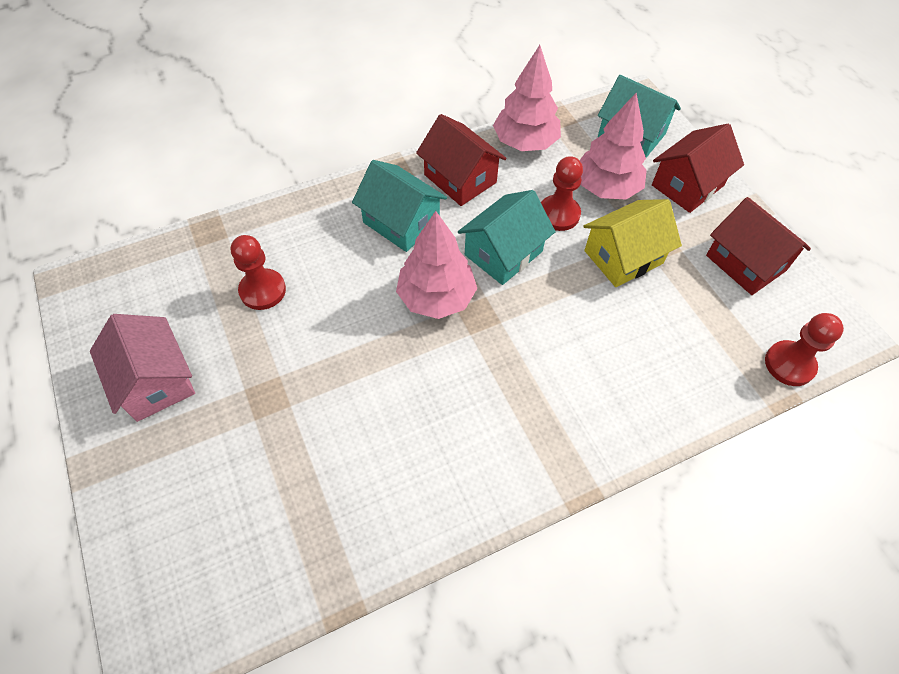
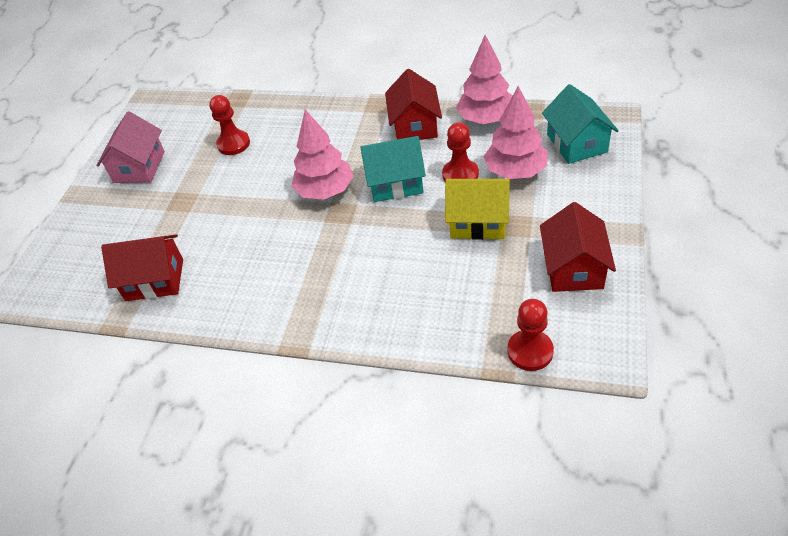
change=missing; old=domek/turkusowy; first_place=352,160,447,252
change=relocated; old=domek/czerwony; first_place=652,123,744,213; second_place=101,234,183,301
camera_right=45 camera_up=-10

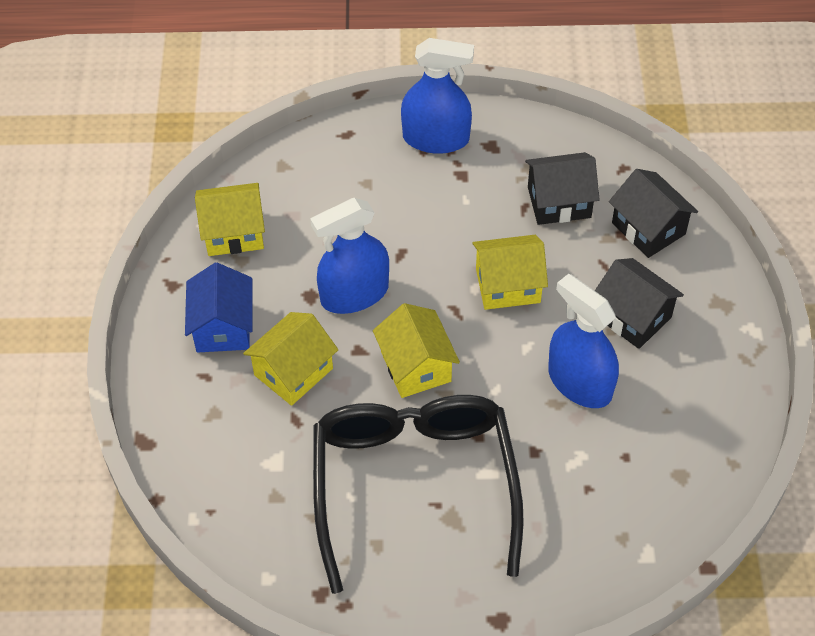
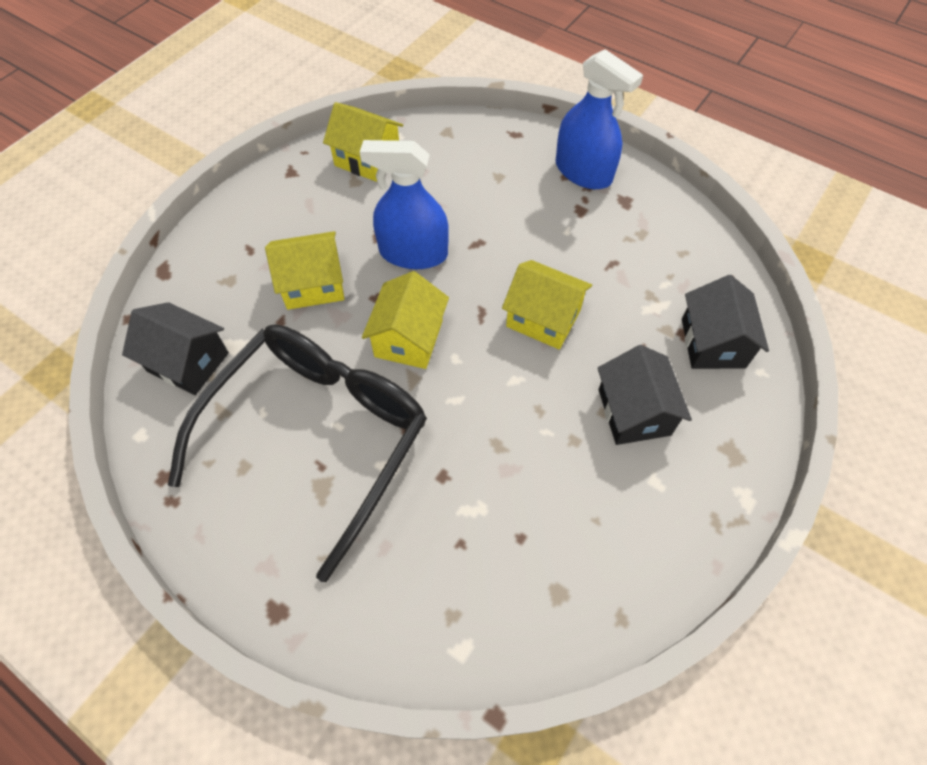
change=missing; old=domek/niebieski; first_place=185,262,253,353
change=relocated; old=domek/czarny; first_place=525,152,600,225; second_place=122,302,229,395
change=missing; old=spryskiwacz/niebieski; first_place=548,274,619,408
camera_right=35 camera_up=5

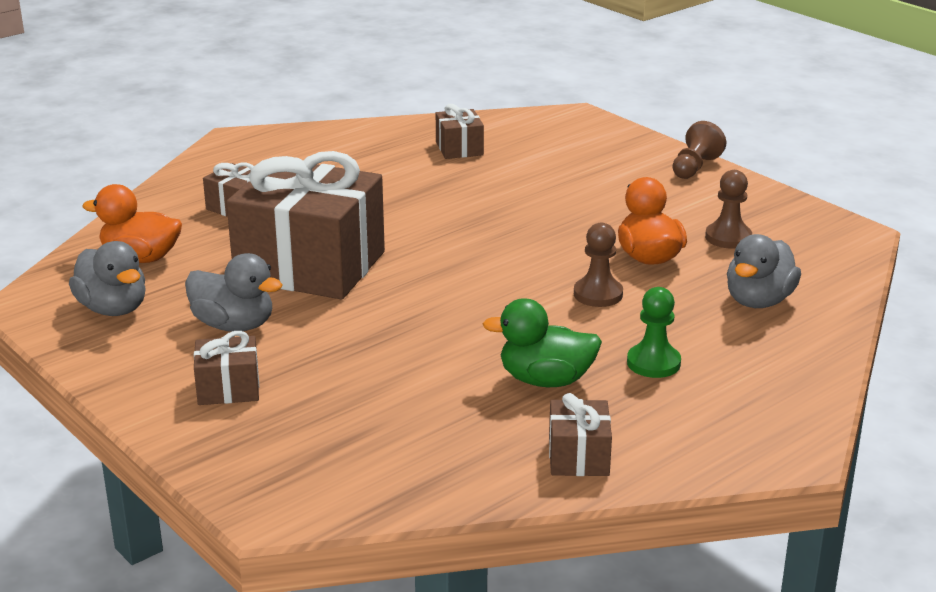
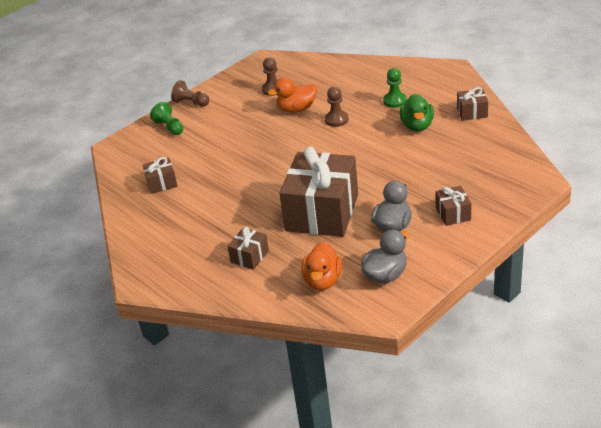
change=missing; old=kaczka/szary; first_place=727,234,801,308
change=appeared; new=pionek/zielony; second_place=150,102,183,135
camera_right=-90 camera_up=10

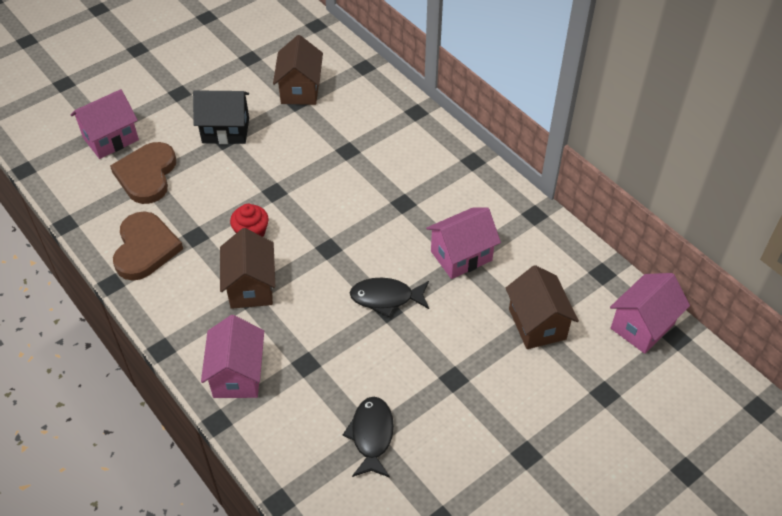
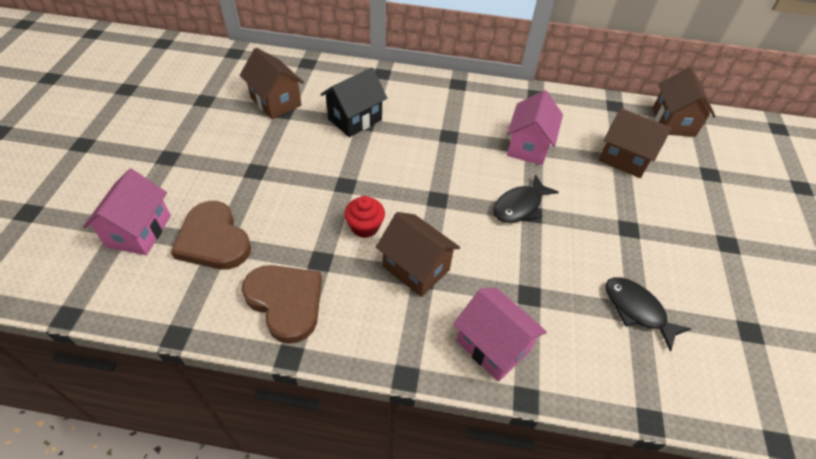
change=relocated; old=domek/czarny; first_place=193,90,249,144; second_place=321,68,387,137
change=colour; old=domek/różowy; new=domek/brązowy; first_place=610,273,690,354; second_place=653,67,716,137
camera_right=-45 camera_up=0

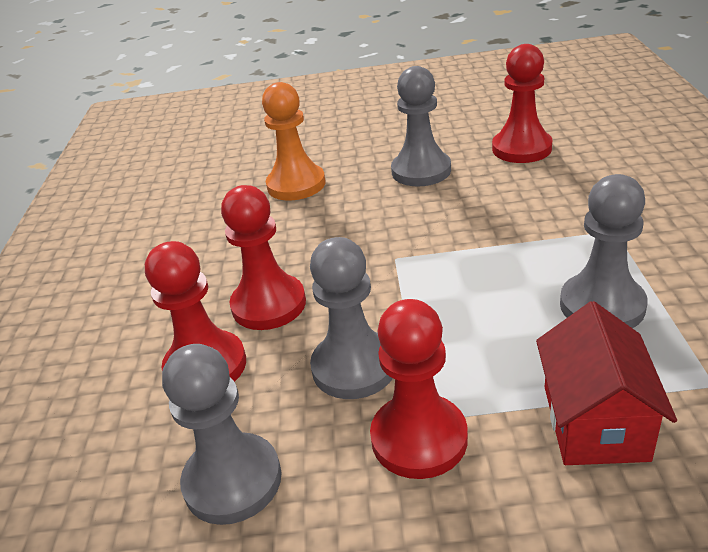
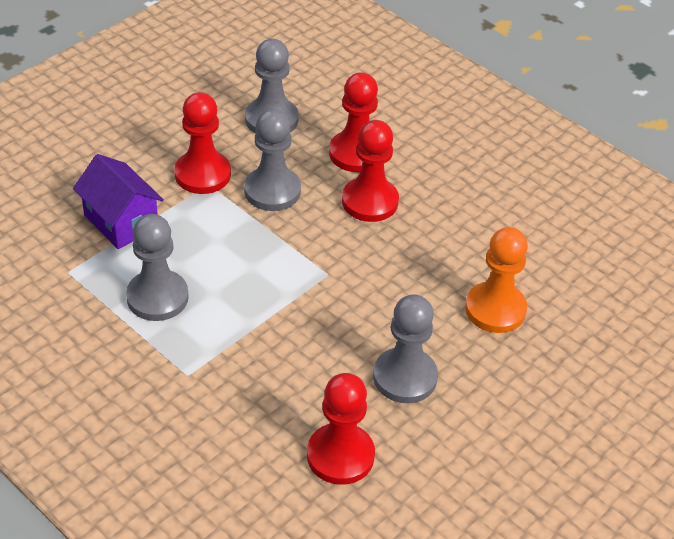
change=colour; old=domek/czerwony; new=domek/fioletowy; first_place=536,301,677,465; second_place=73,154,164,249
camera_right=130 camera_up=10

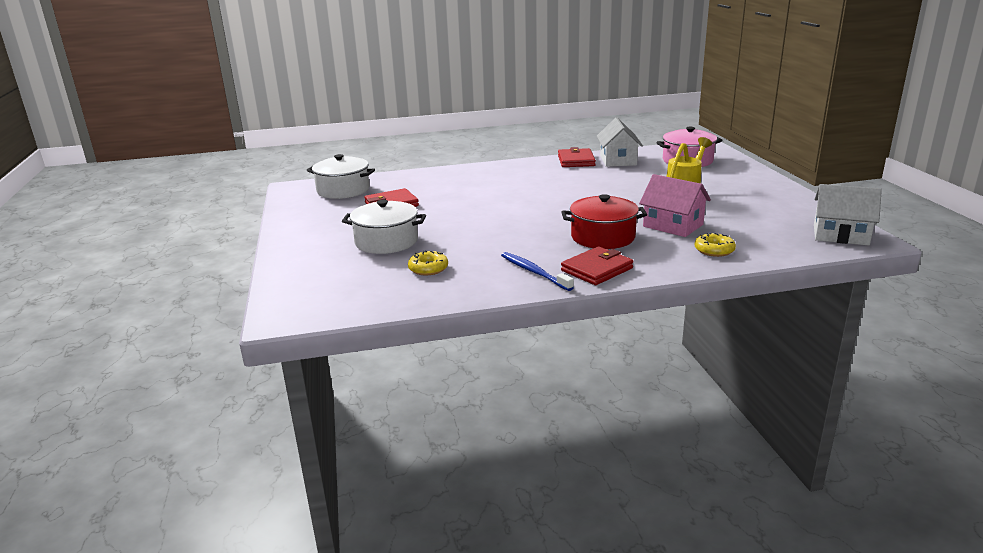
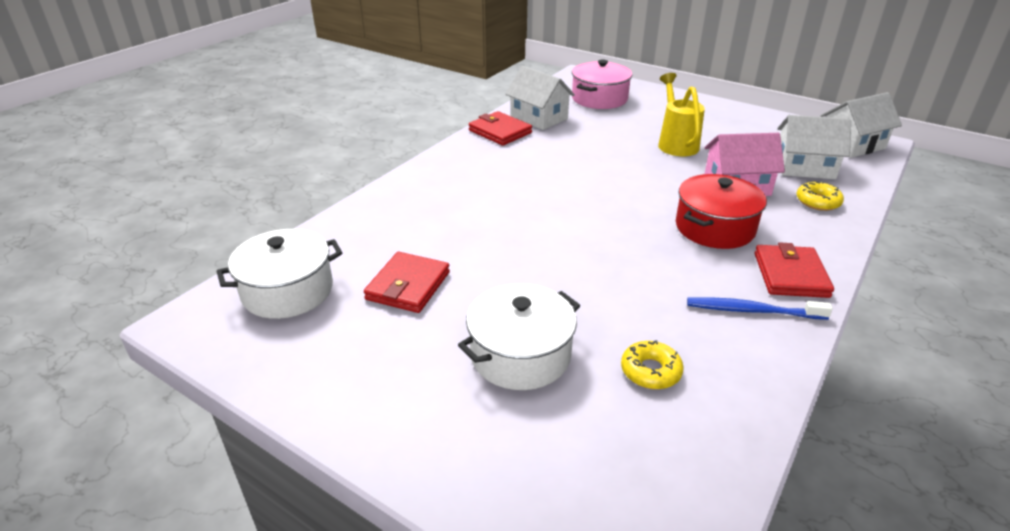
change=appeared; new=domek/biały; second_place=777,115,851,179
camera_right=-45 camera_up=10

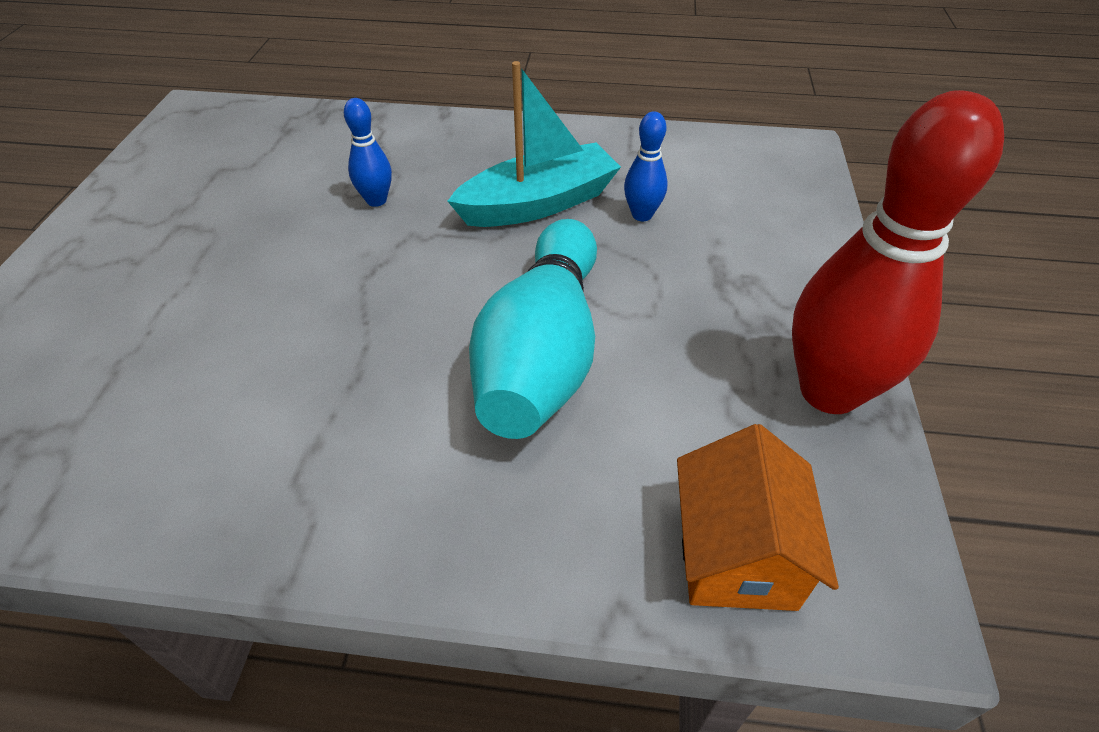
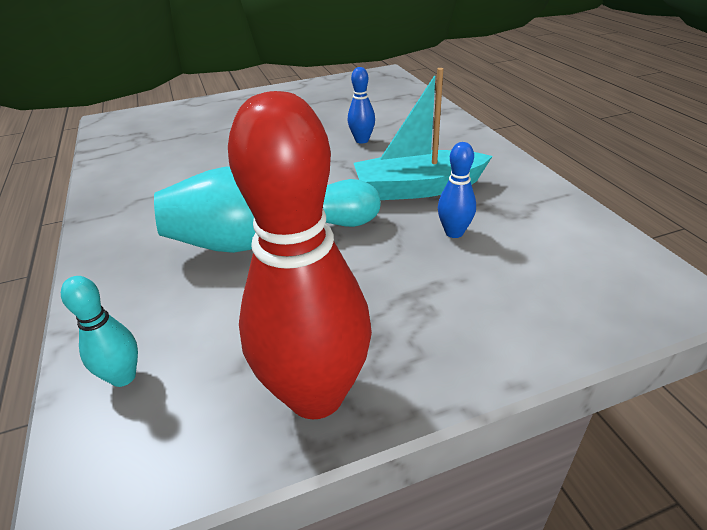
change=spun; old=łódka/turkusowy; first_place=448,61,621,227; second_place=354,68,493,200; degrees=135
change=exchanged; old=domek/pomarańczowy; new=kręgiel/turkusowy; first_place=677,424,839,611; second_place=61,276,138,387
camera_right=65 camera_up=-10

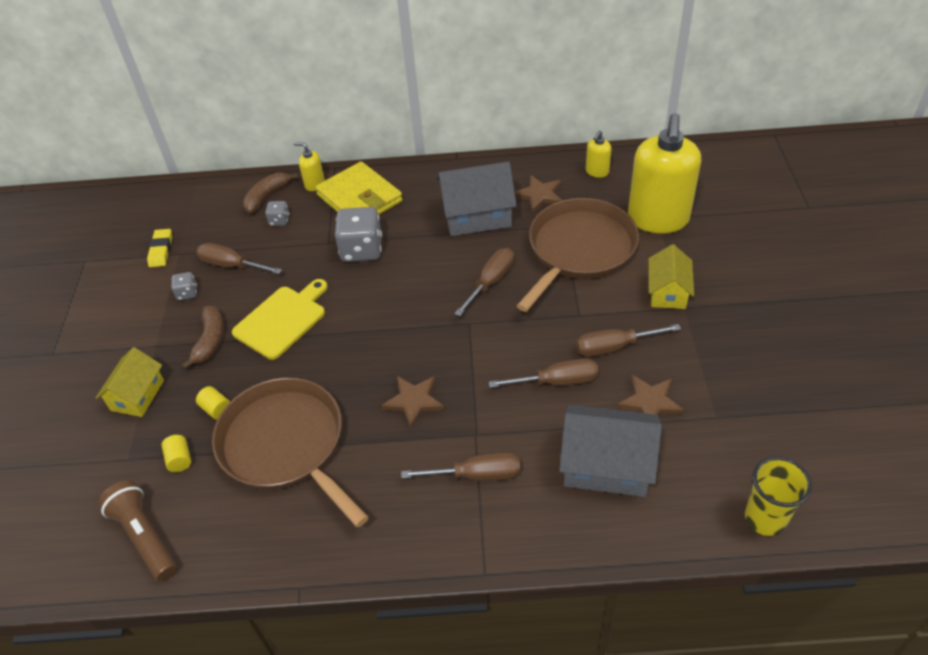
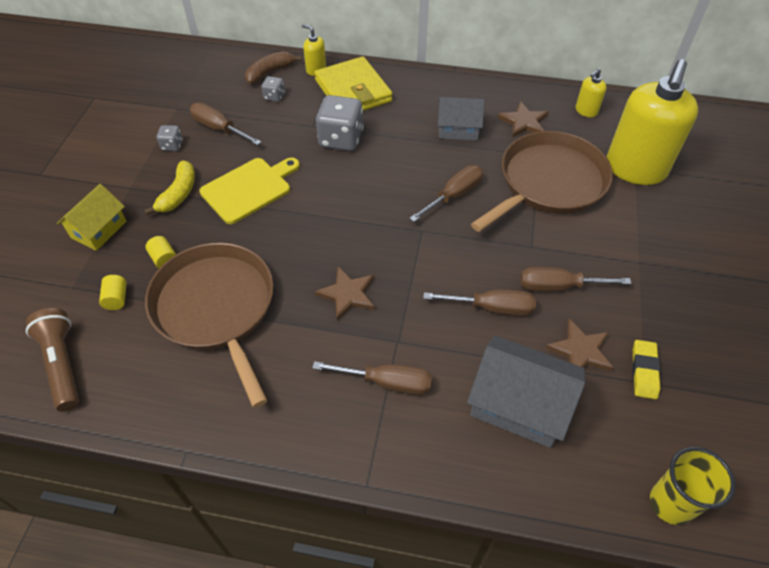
change=relocated; old=gumka do mazania/żółty; first_place=147,229,172,267; second_place=632,340,660,399
change=colour; old=banan/brązowy; new=banan/żółty; first_place=182,306,224,369; second_place=145,161,195,215
change=size; old=domek/szary; first_place=436,161,517,236; second_place=438,97,485,140; factor=0.64
change=missing; old=domek/żółty; first_place=649,244,694,309
camera_right=10 camera_up=5

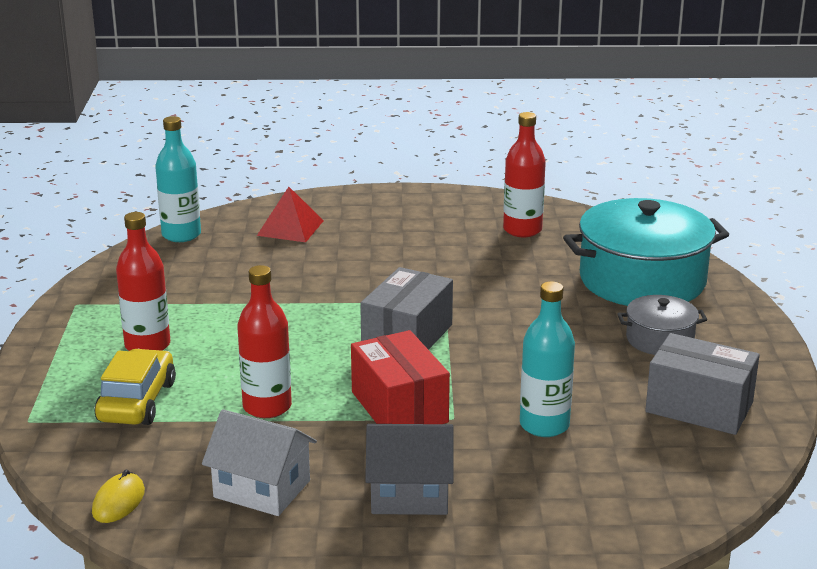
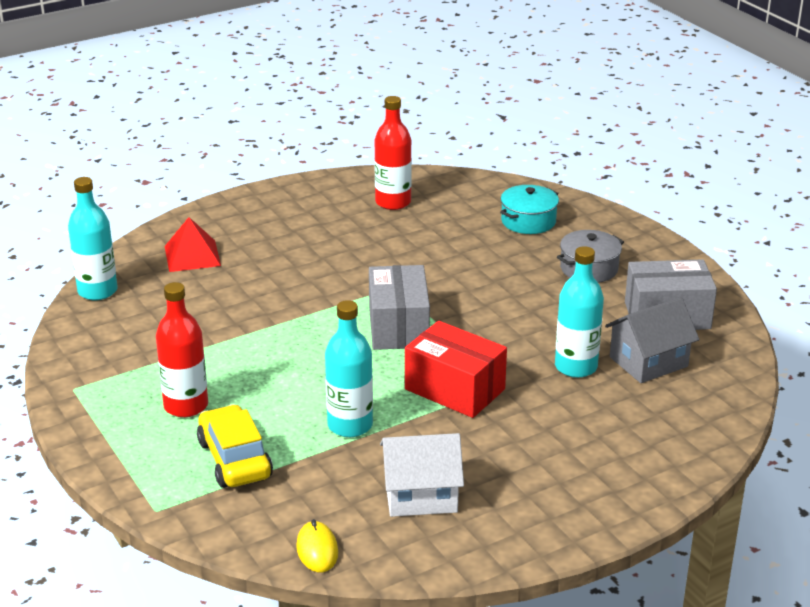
change=colour; old=butelka/czerwony; new=butelka/turkusowy; first_place=237,265,292,418; second_place=325,300,373,437
change=relocated; old=domek/szary; first_place=365,424,454,515; second_place=605,297,700,383
change=size; old=garnek/turkusowy; first_place=563,198,729,306; second_place=500,185,559,234; factor=0.5
camera_right=-30 camera_up=5

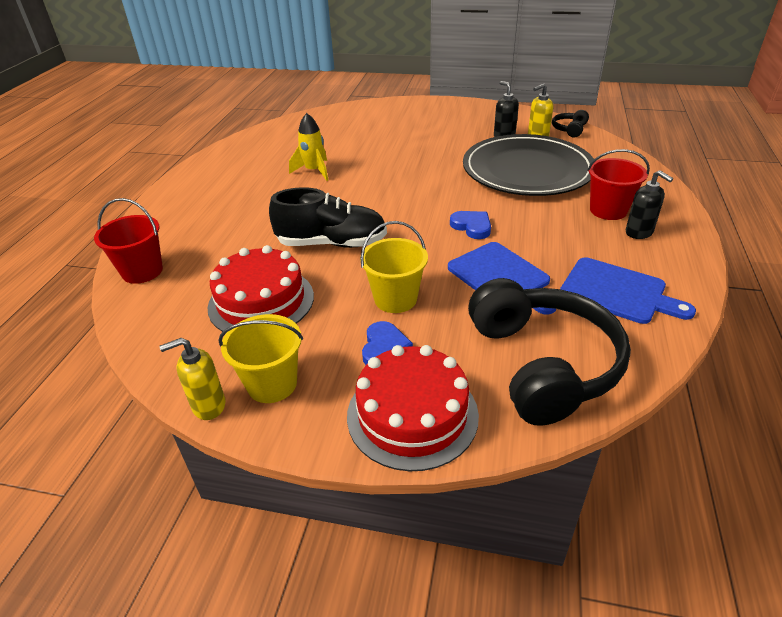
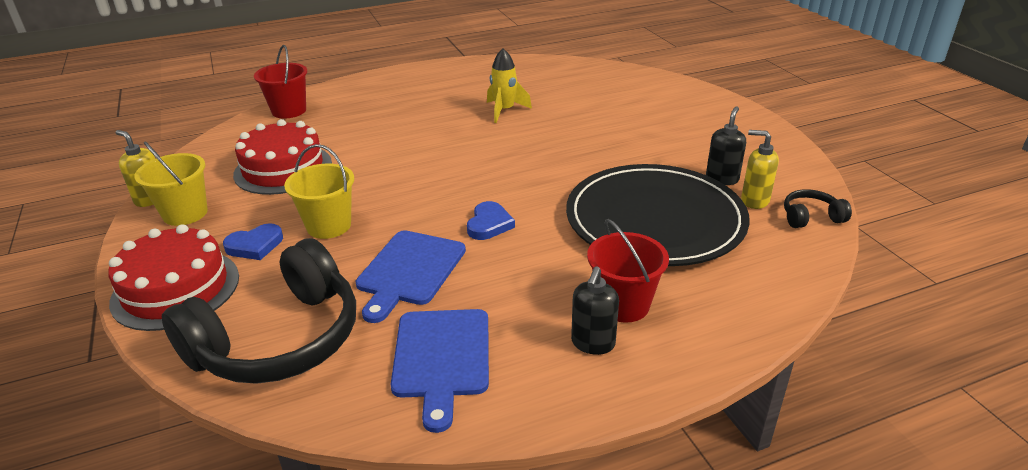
change=missing; old=but/czarny; first_place=269,187,387,248
camera_right=55 camera_up=-5

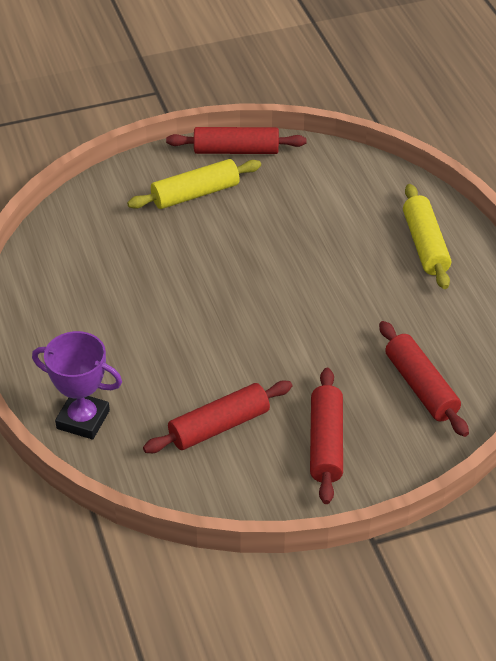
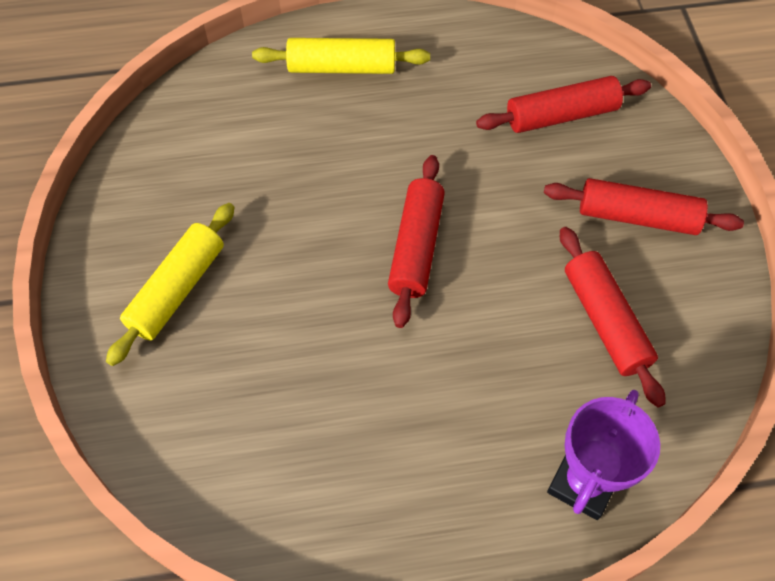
change=spun; old=wałek do ciasta/żółty; first_place=127,159,261,209; second_place=106,203,235,366; degrees=45
change=relocated; old=wałek do ciasta/czerwony; first_place=166,127,306,154; second_place=388,155,445,328
camera_right=-80 camera_up=15

